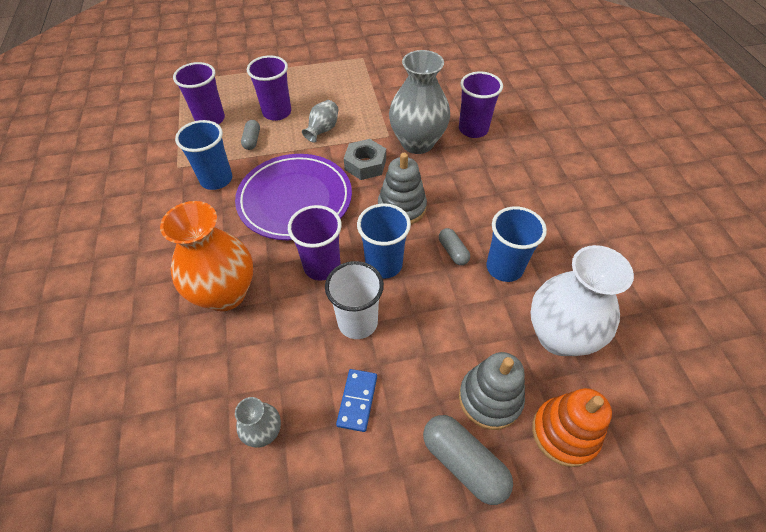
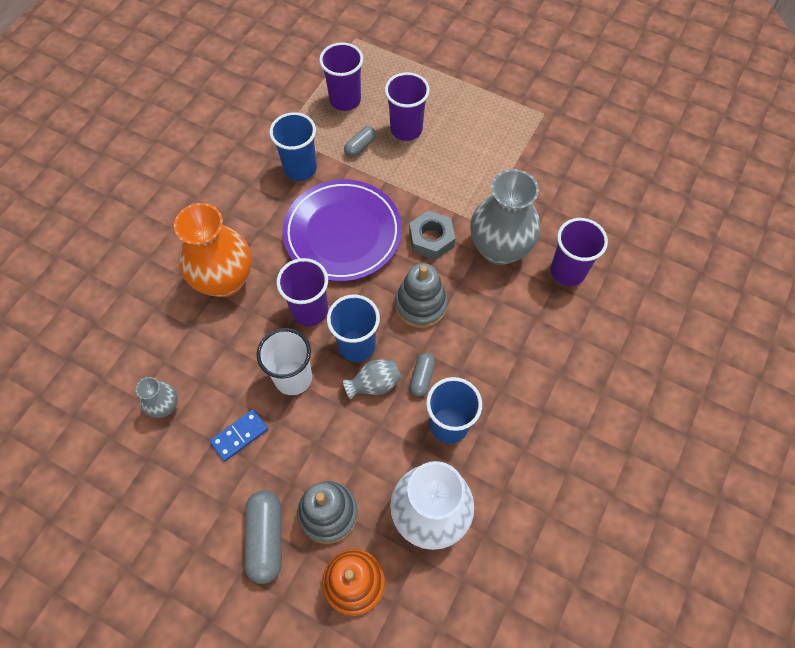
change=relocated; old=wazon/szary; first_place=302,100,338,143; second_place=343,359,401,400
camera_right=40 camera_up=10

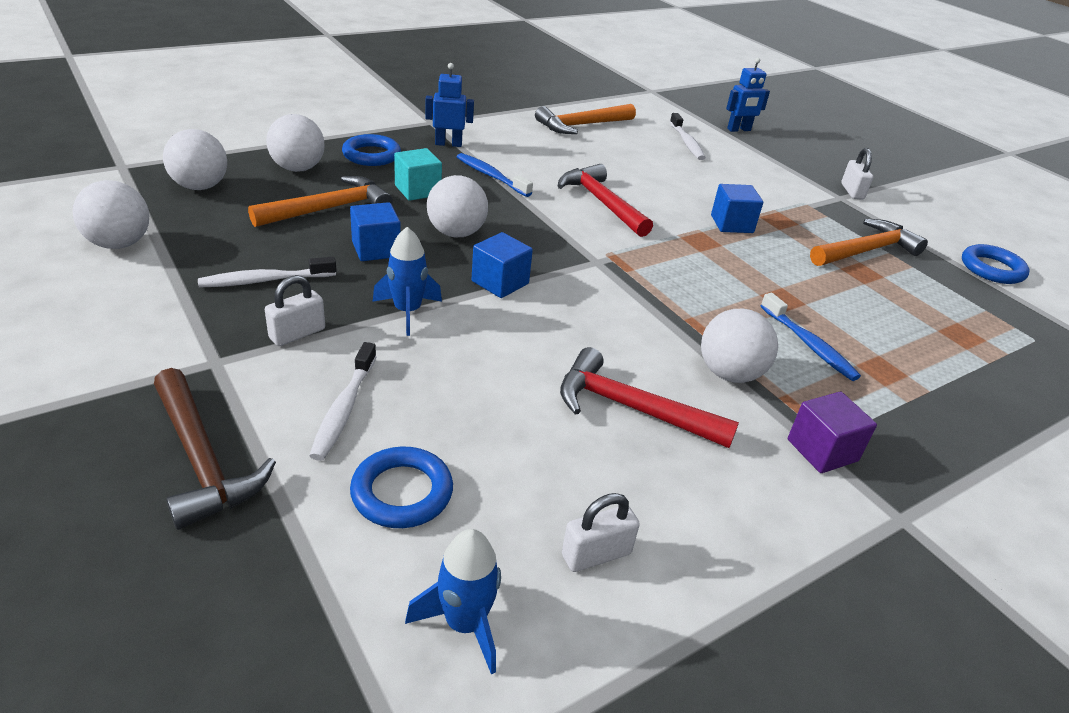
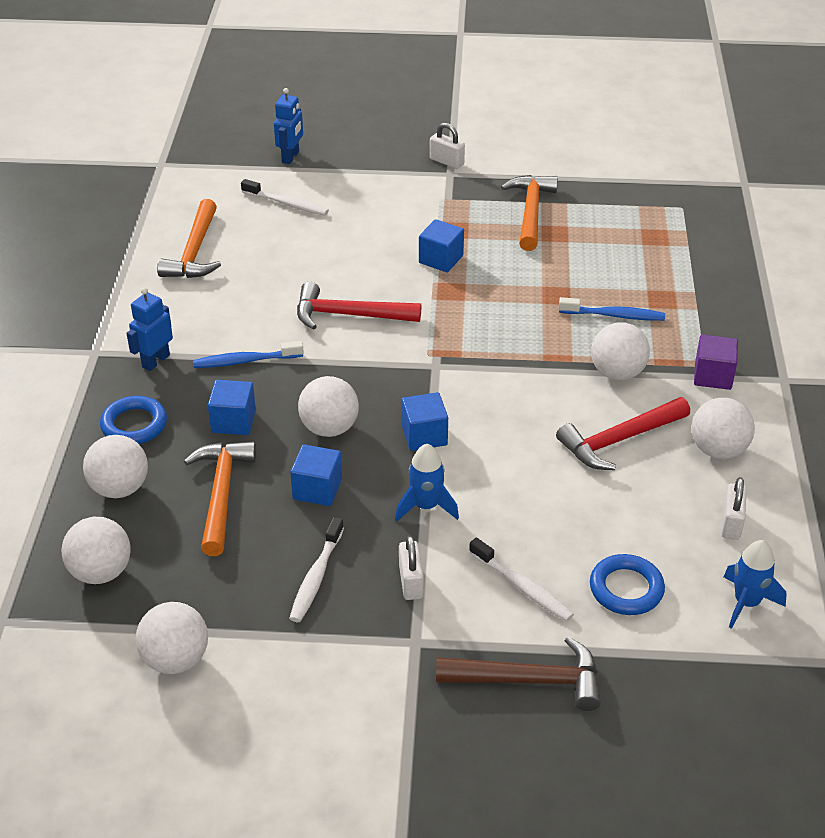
change=colour; old=sześcian/turkusowy; new=sześcian/niebieski; first_place=394,148,442,201; second_place=208,380,256,435
change=missing; old=pierścień/niebieski; first_place=962,244,1030,284
change=appeared; new=piłka/biały; second_place=691,398,755,459
camera_right=-50 camera_up=5

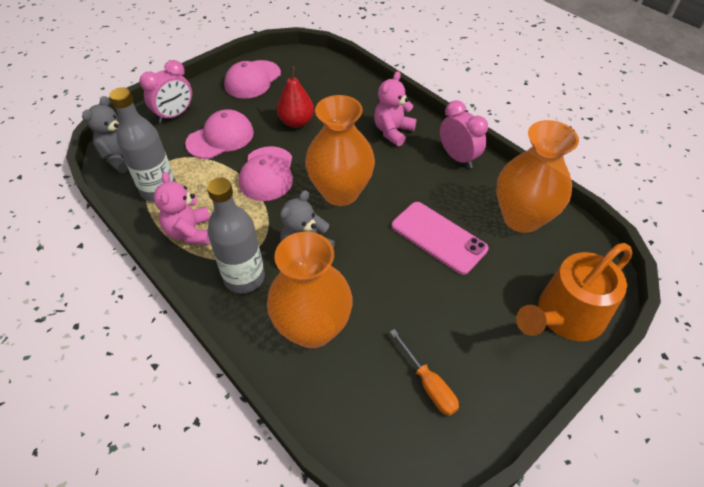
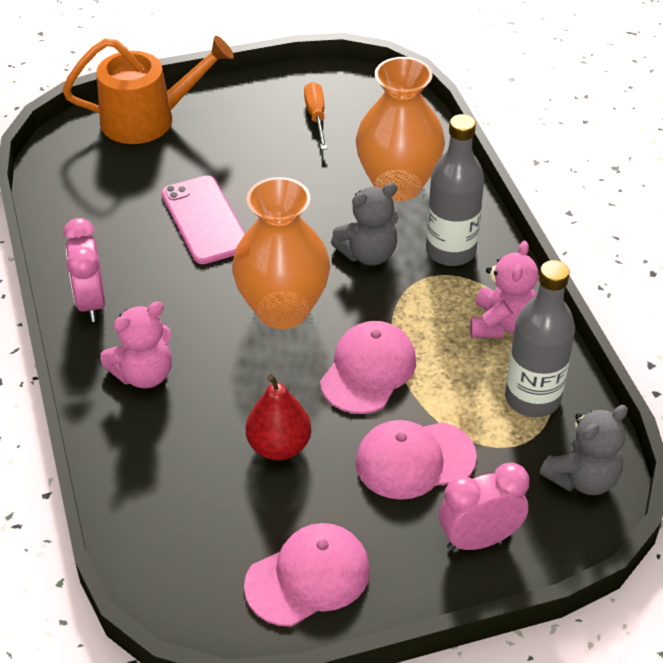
change=missing; old=wazon/pomarańczowy; first_place=496,120,579,233
camera_right=-155 camera_up=-5

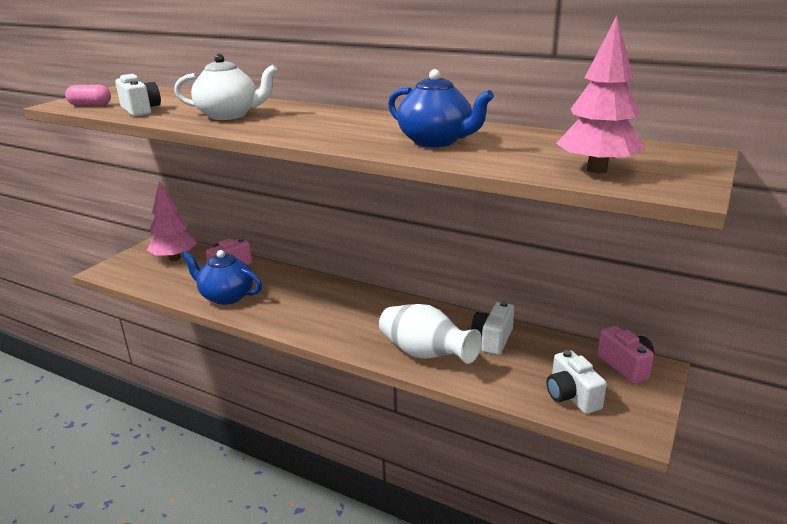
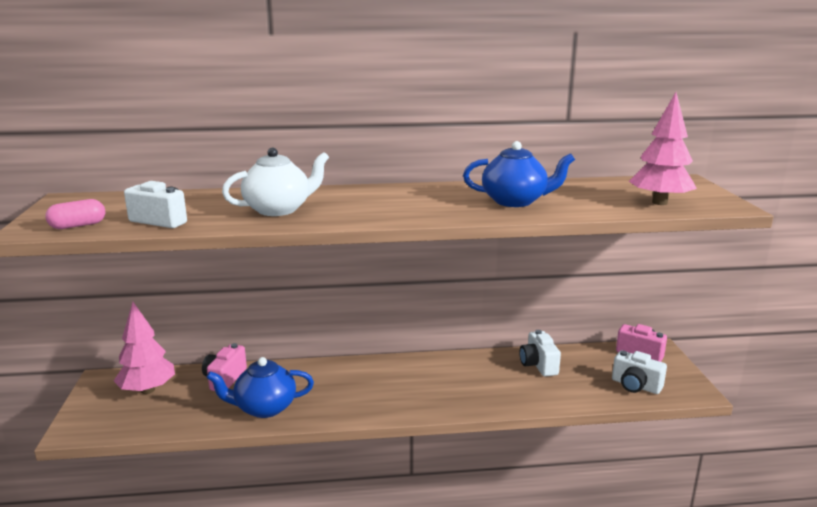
change=missing; old=wazon/biały; first_place=379,304,482,364
camera_right=-35 camera_up=-5

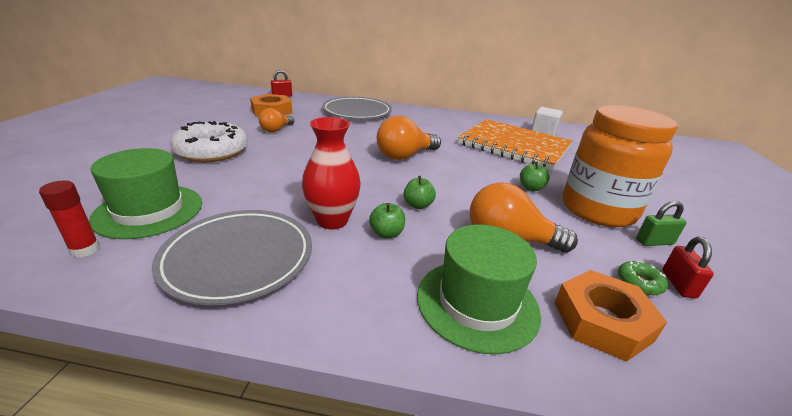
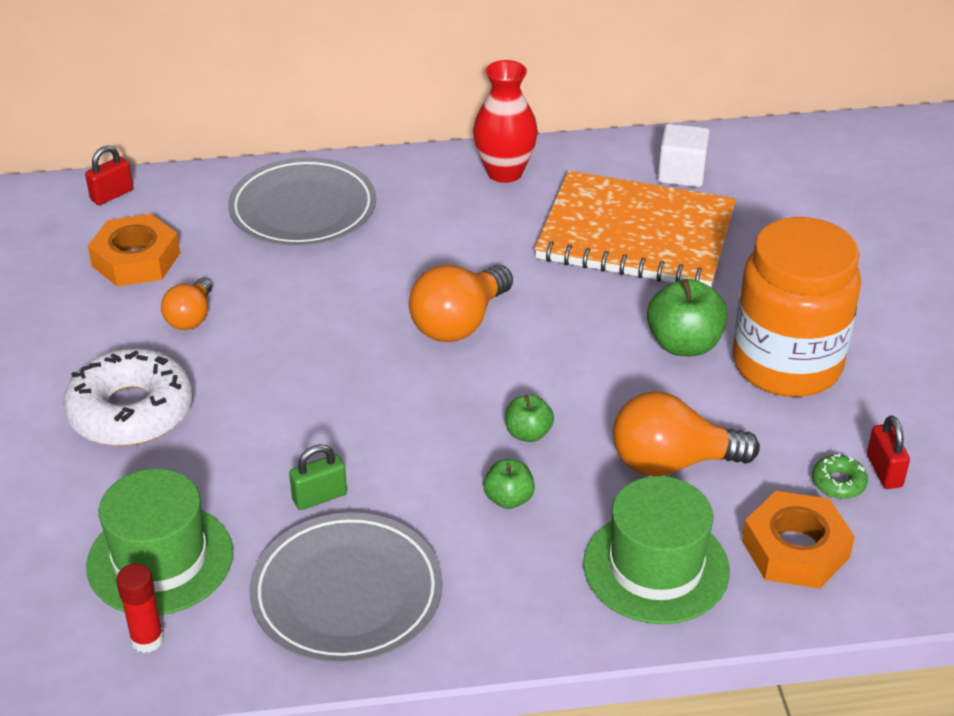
change=relocated; old=wazon/czerwony; first_place=302,117,361,230; second_place=473,60,538,183
change=size; old=jabłko/zielony; first_place=520,162,550,191; second_place=647,279,728,356; factor=1.72
change=relocated; old=kłódka/zielony; first_place=636,201,687,246; second_place=289,444,347,510
camera_right=-15 camera_up=10

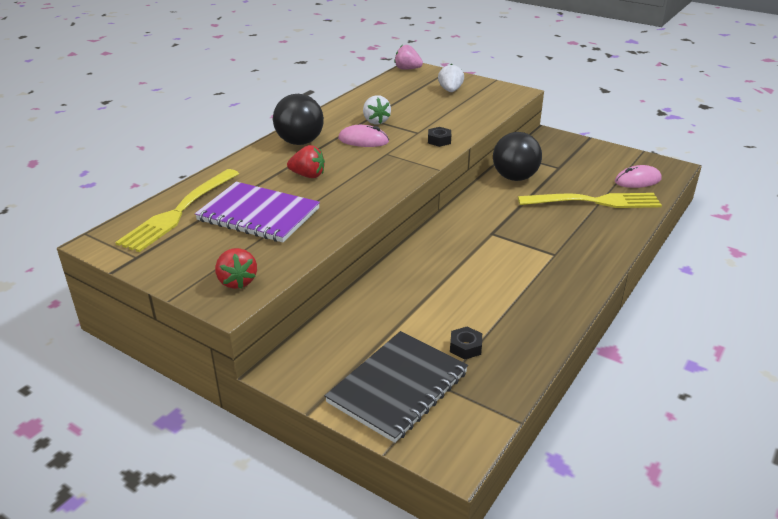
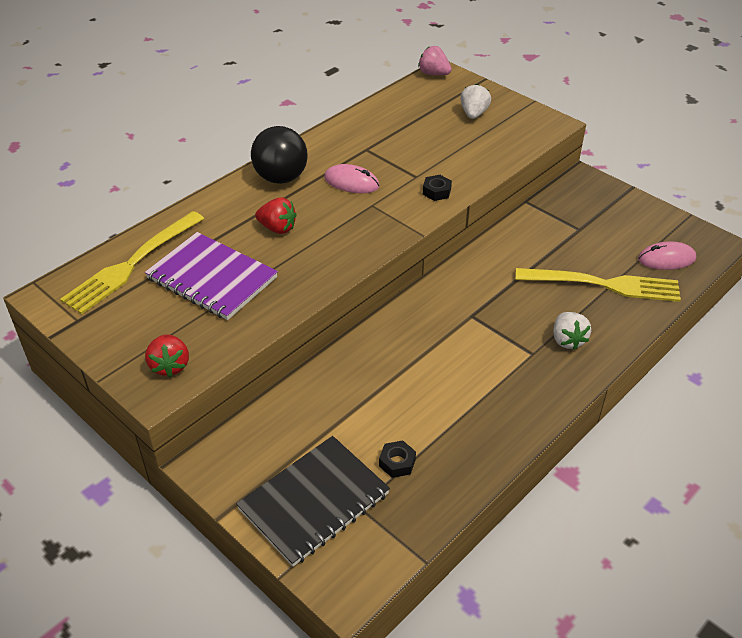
change=relocated; old=truskawka/biały; first_place=363,95,391,125; second_place=553,312,591,350
change=missing; old=piłka/czarny; first_place=493,132,542,181
camera_right=10 camera_up=10

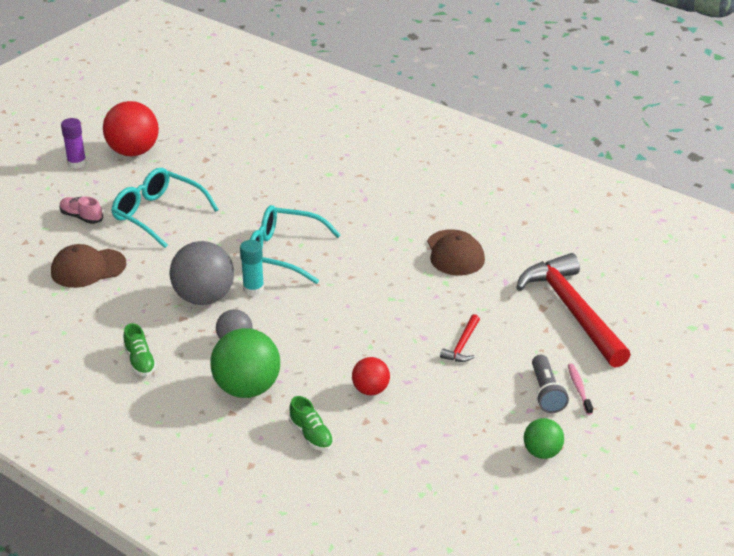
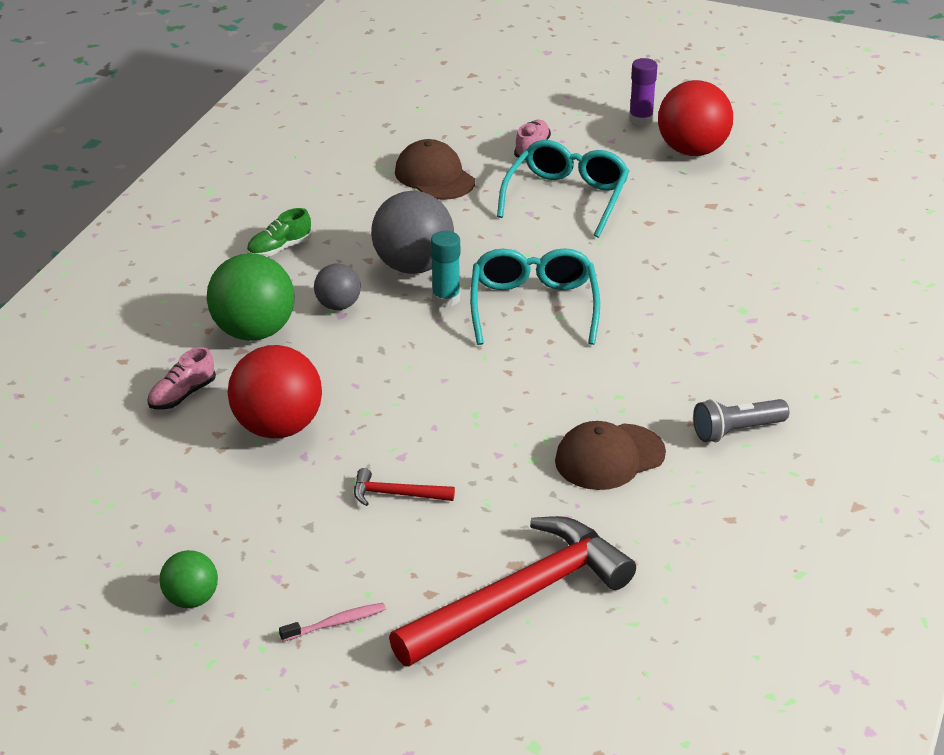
change=colour; old=but/zielony; new=but/różowy; first_place=289,396,334,451; second_place=147,347,216,410
change=size; old=piłka/czerwony; first_place=352,357,390,395; second_place=228,345,322,438; factor=1.81
change=relocated; old=latarka/szary; first_place=532,355,569,413; second_place=693,399,789,442
camera_right=75 camera_up=0

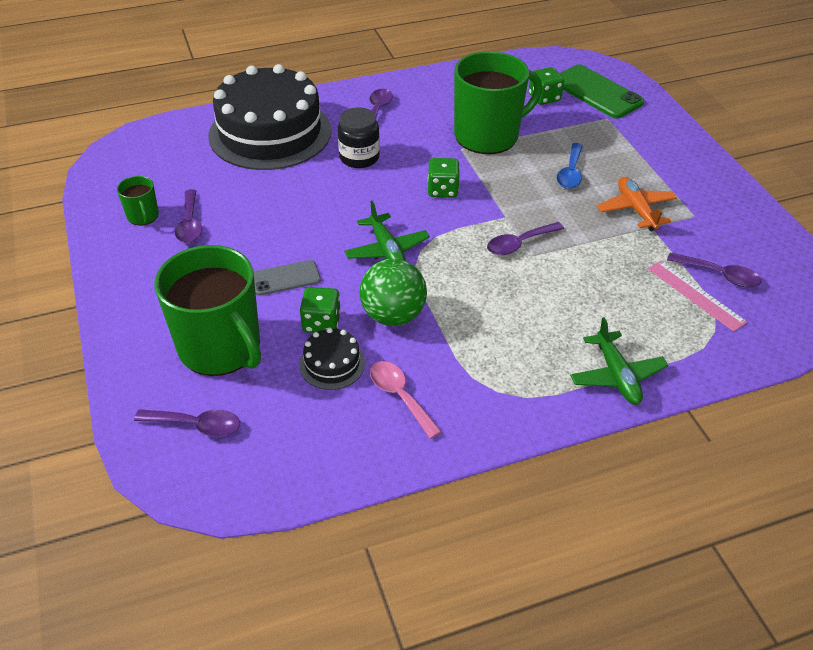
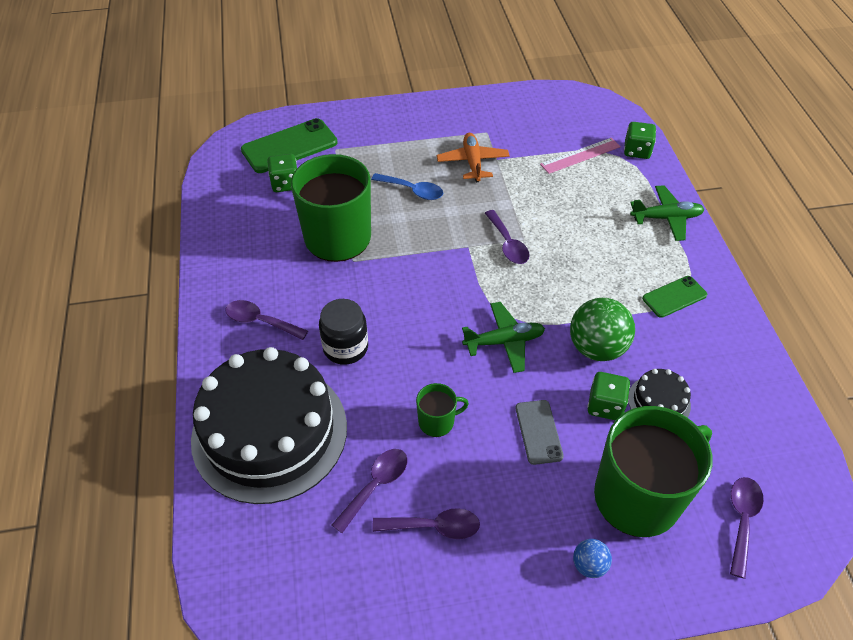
change=relocated; old=kubek/zielony; first_place=117,176,159,225; second_place=416,383,469,437
change=missing; old=łyżka/różowy; first_place=370,361,442,439
change=relocated; old=kostka do gry/zielony; first_place=428,158,460,198; second_place=624,122,656,159
change=spun; old=samolot/pomarańczowy; first_place=597,177,677,231; second_place=437,133,510,182; degrees=90
change=relocated; old=łyżka/fioletowy; first_place=667,253,761,287; second_place=332,449,408,533
change=appeared; new=piłka/niebieski; second_place=573,539,612,578
change=appeared; new=telefon/zielony; second_place=642,276,707,318
camera_right=-80 camera_up=5

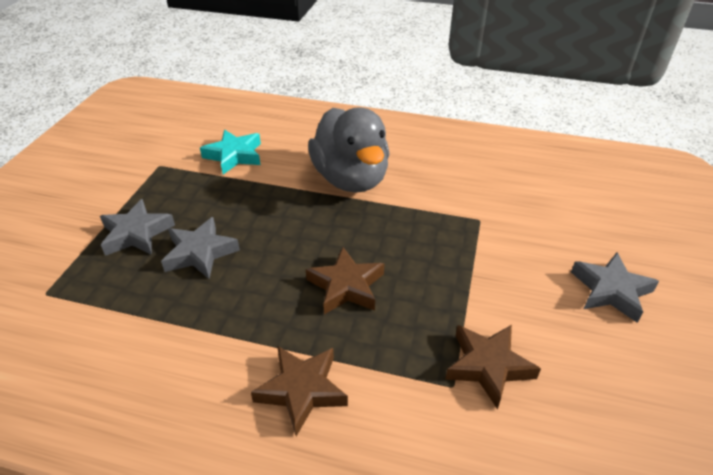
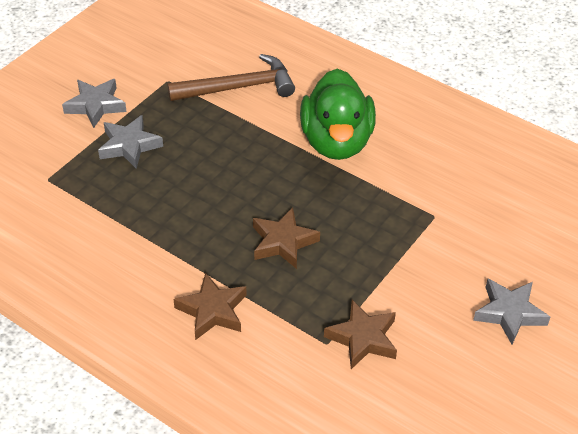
change=relocated; old=gwiazda/szary; first_place=161,217,240,279; second_place=62,79,127,128
change=exchanged; old=gwiazda/turkusowy; new=młotek/brązowy; first_place=200,130,261,174; second_place=167,54,295,101
change=colour; old=kaczka/szary; new=kaczka/zielony; first_place=308,107,390,193; second_place=300,69,376,160
camera_right=20 camera_up=5

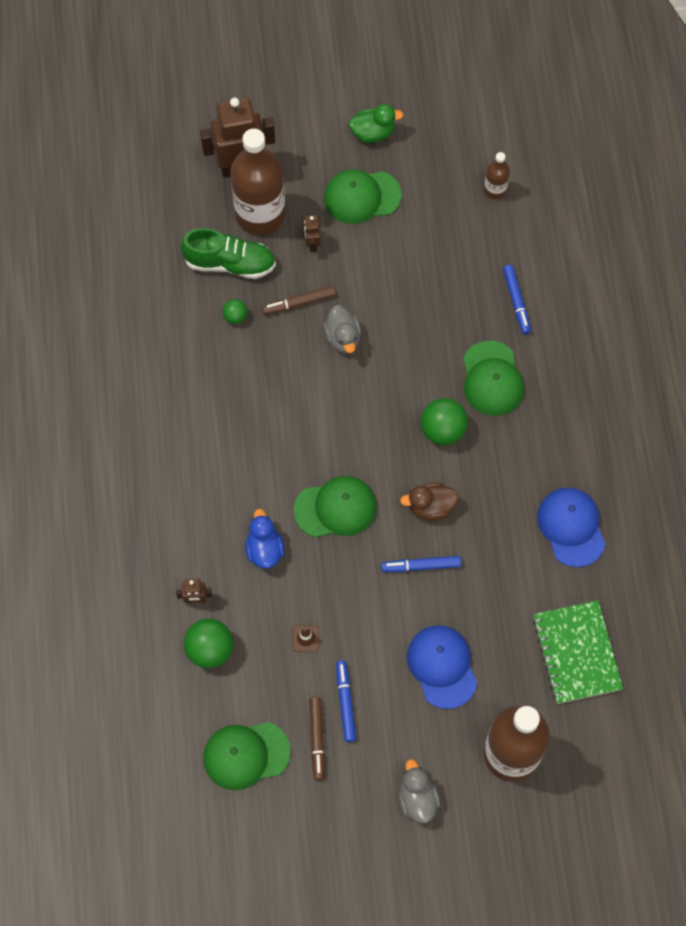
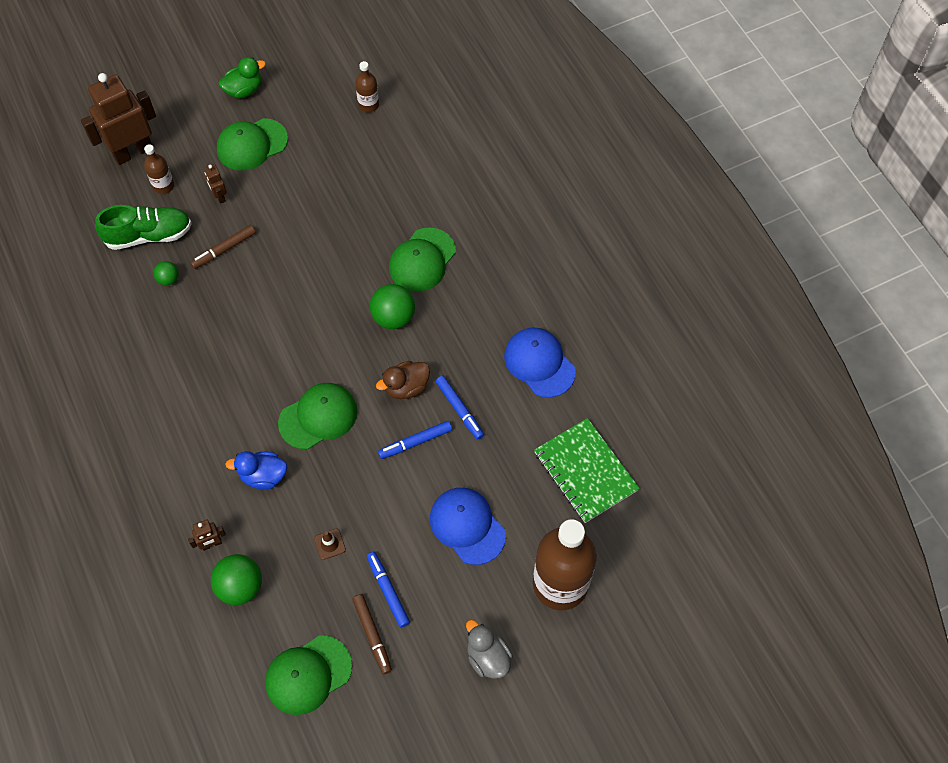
change=size; old=butelka/brązowy; first_place=230,129,285,235; second_place=144,144,174,194; factor=0.45
change=spun; old=kaczka/niebieski; first_place=245,509,284,569; second_place=225,451,287,489; degrees=-60
change=missing; old=kaczka/szary; first_place=323,305,361,353
change=spun; old=czapka/zielony; first_place=463,341,524,416; second_place=389,228,456,292; degrees=60
change=relocated; old=flamaster/niebieski; first_place=503,265,531,334; second_place=435,376,484,440
camera_right=-20 camera_up=-5

